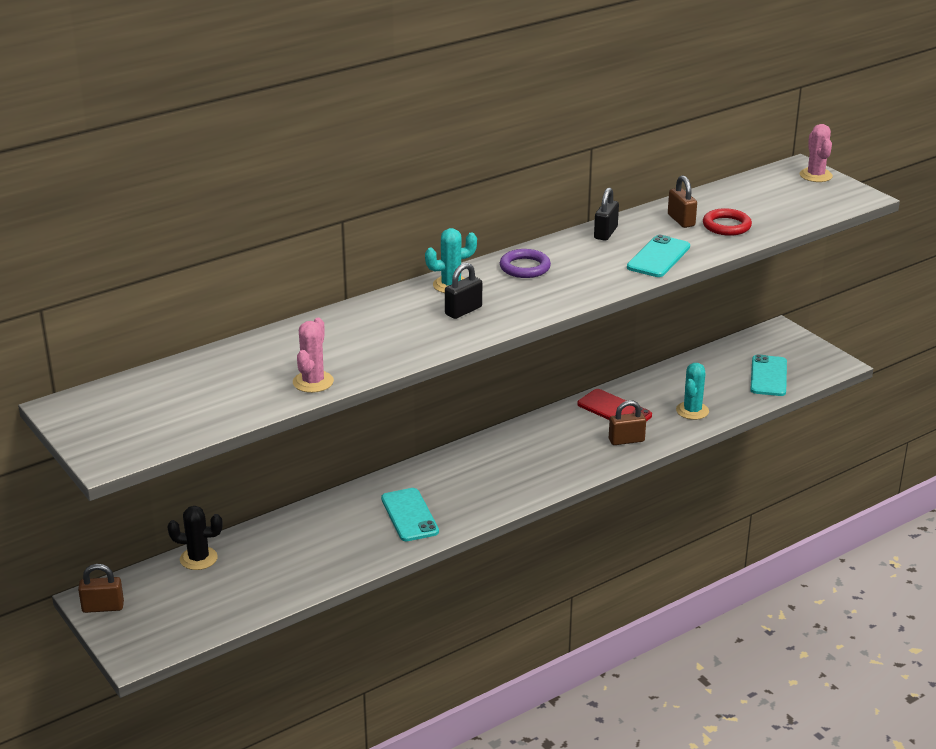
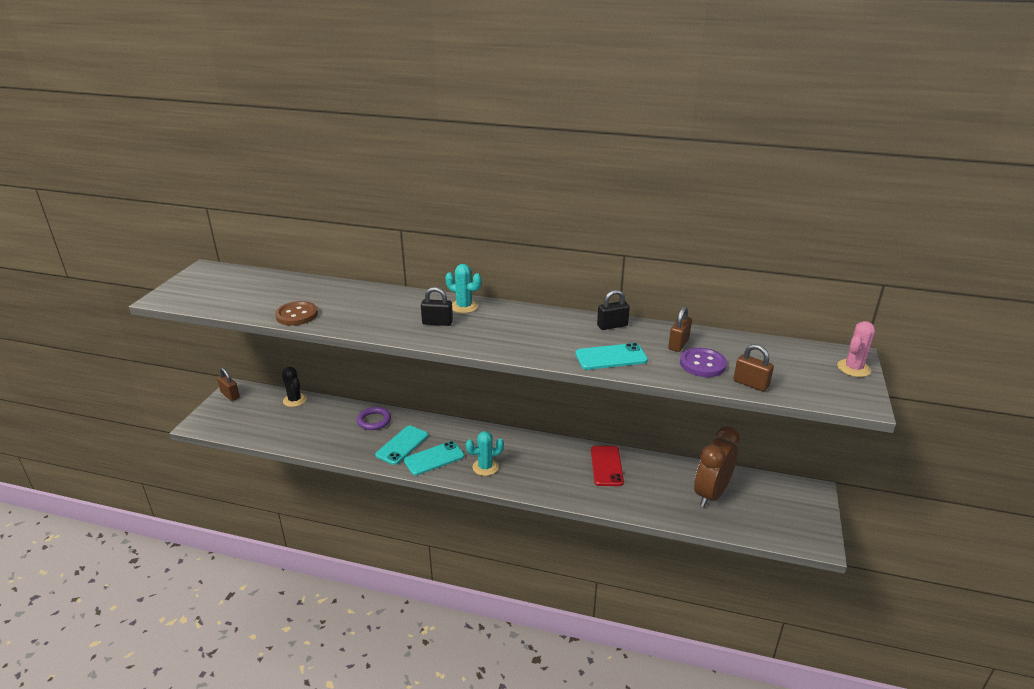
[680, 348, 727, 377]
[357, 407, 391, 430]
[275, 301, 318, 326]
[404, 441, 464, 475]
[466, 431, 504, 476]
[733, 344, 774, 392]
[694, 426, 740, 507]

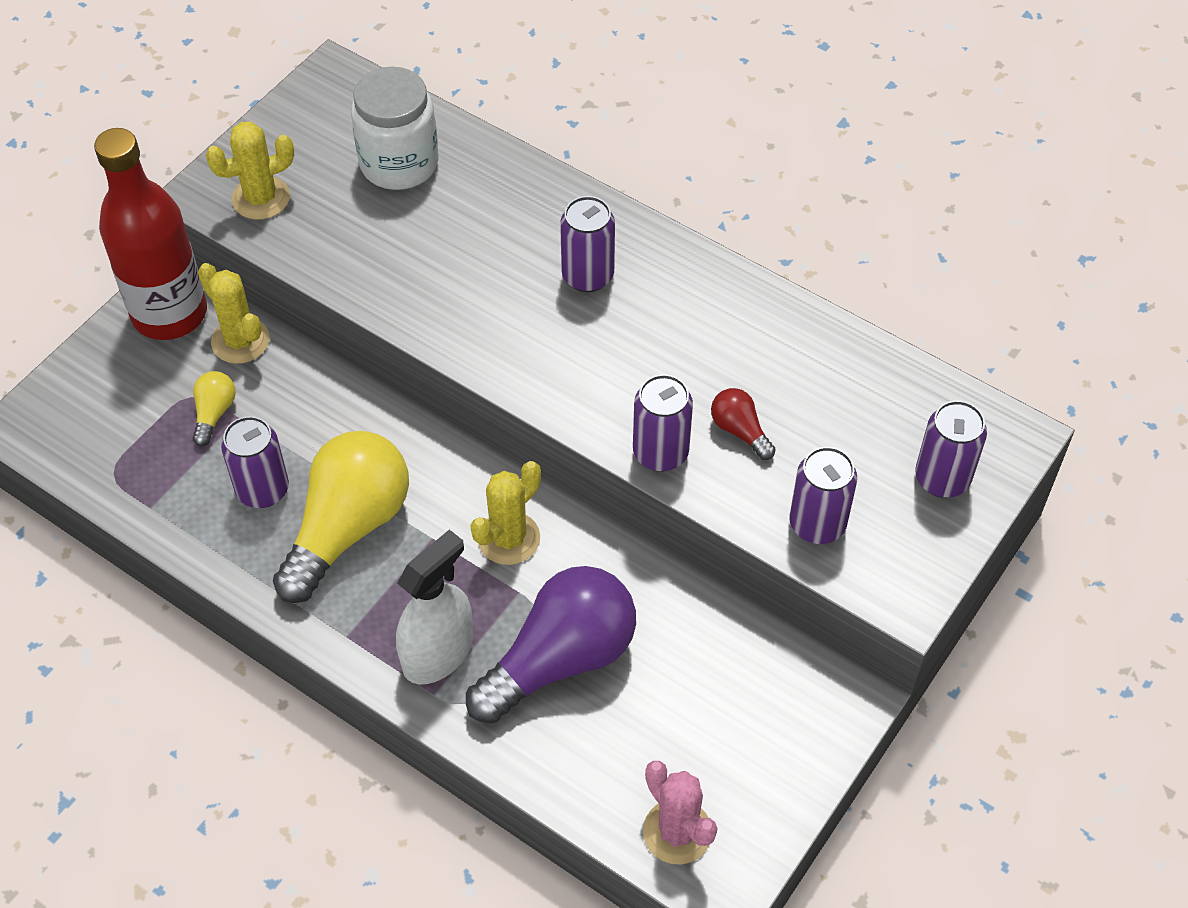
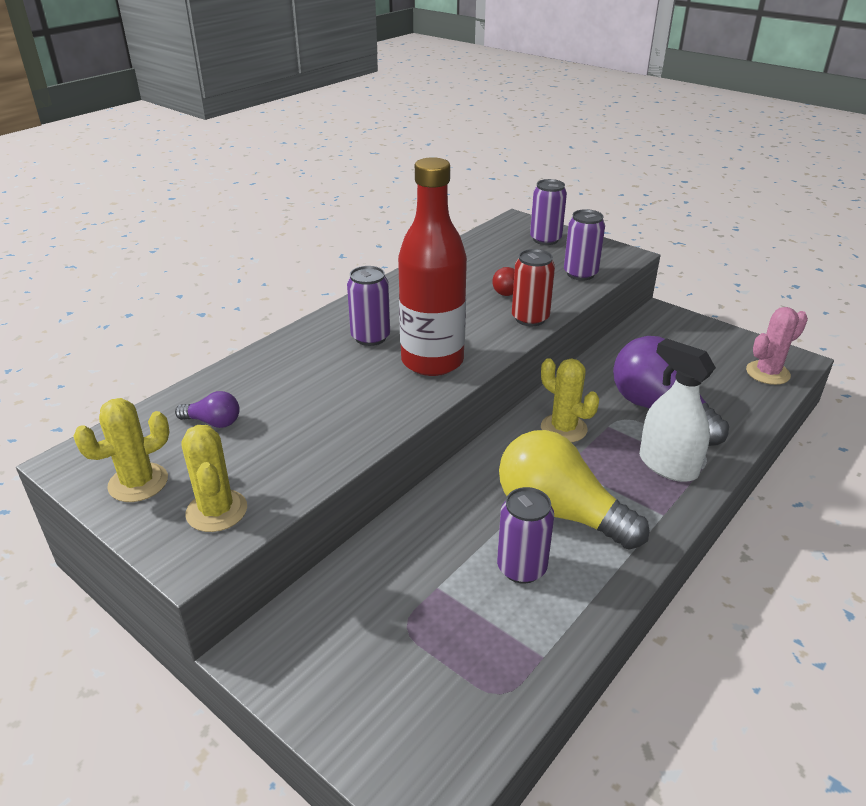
[175, 391, 240, 428]
[398, 157, 467, 376]
[73, 398, 169, 502]
[192, 371, 236, 446] (first image)
[512, 249, 555, 326]

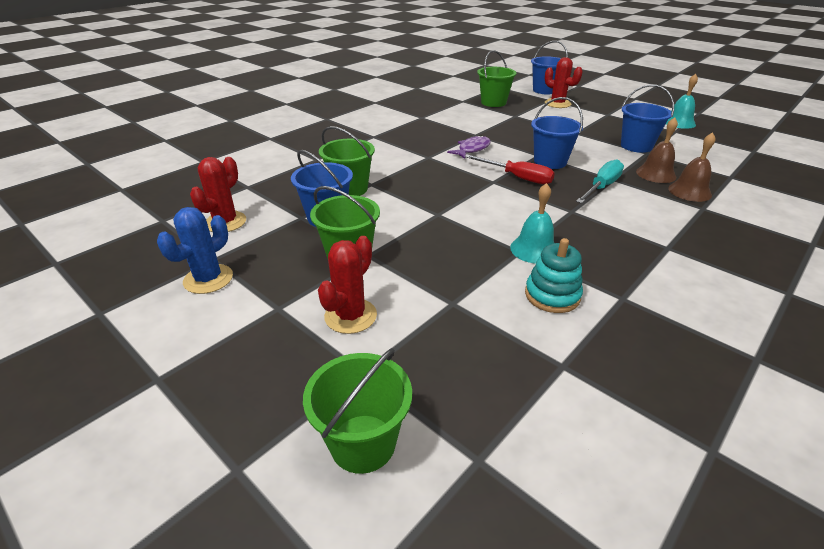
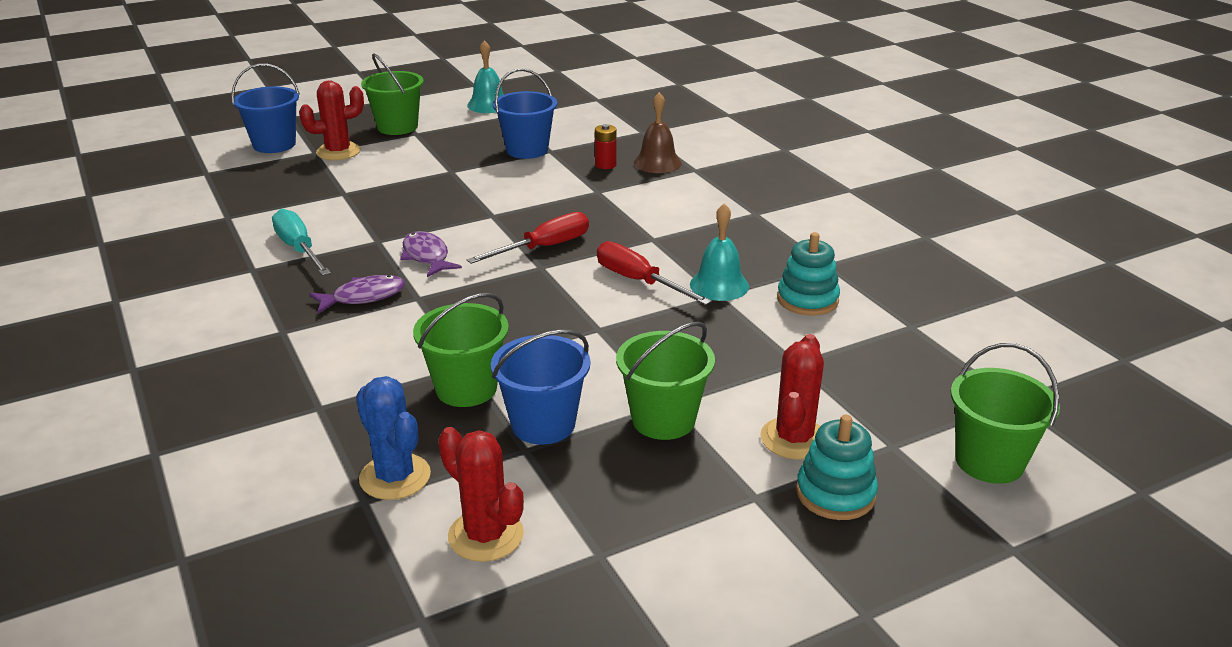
[361, 53, 424, 135]
[531, 97, 583, 169] (first image)
[595, 124, 617, 169]
[272, 209, 331, 276]
[356, 376, 431, 500]
[760, 334, 824, 460]
[597, 241, 712, 305]
[309, 275, 405, 314]
[796, 415, 878, 520]

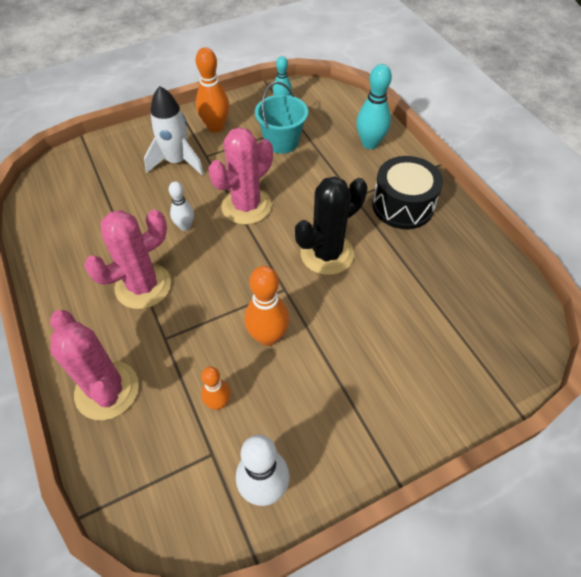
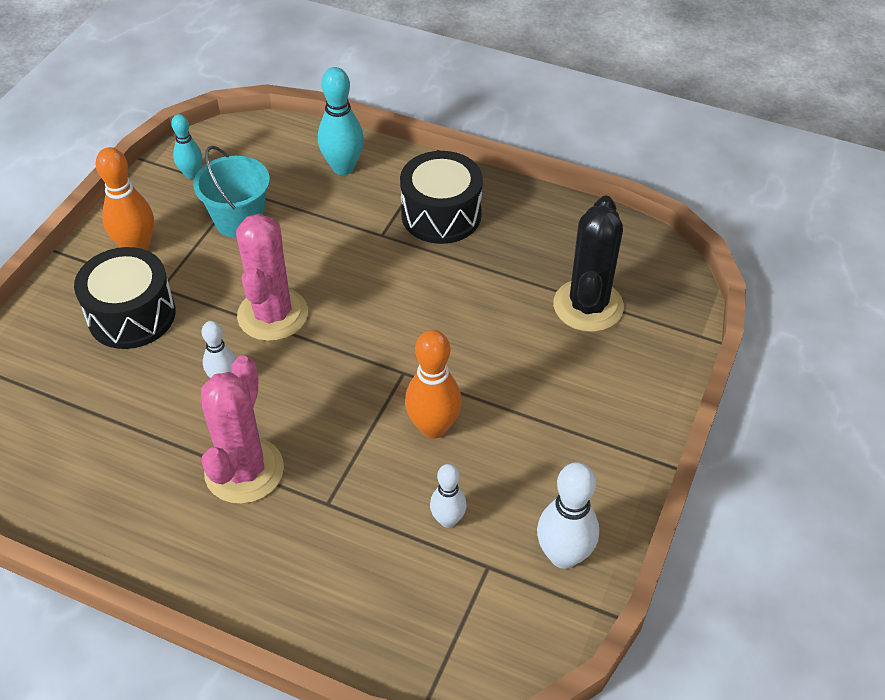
[74, 247, 176, 349]
[553, 195, 624, 332]
[50, 310, 139, 420] (first image)
[430, 464, 467, 528]

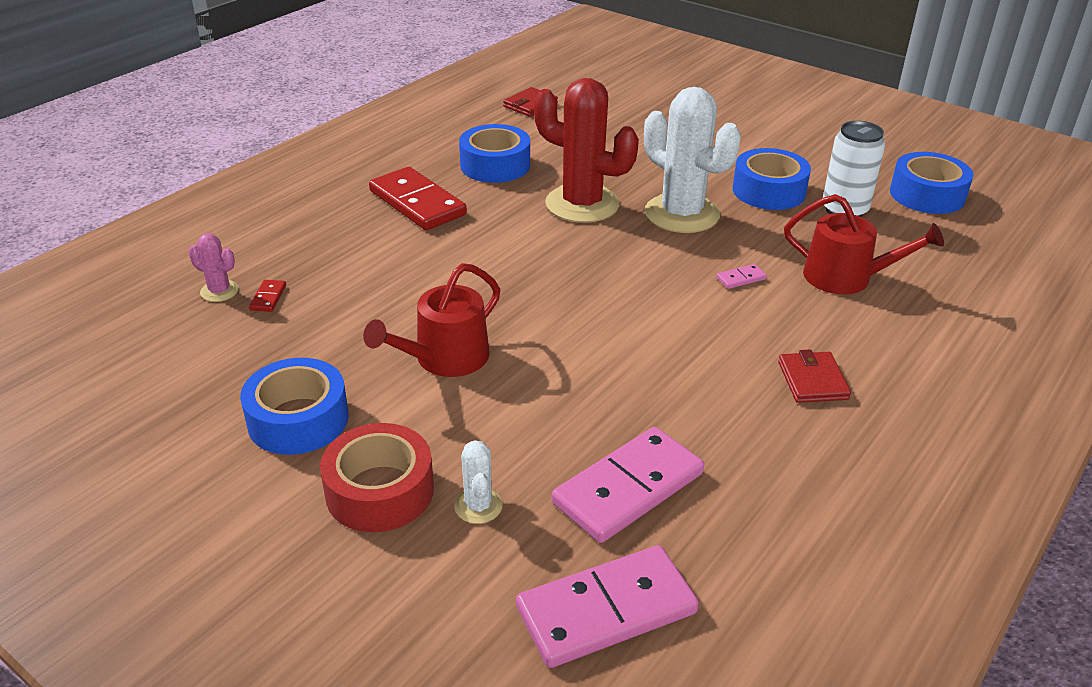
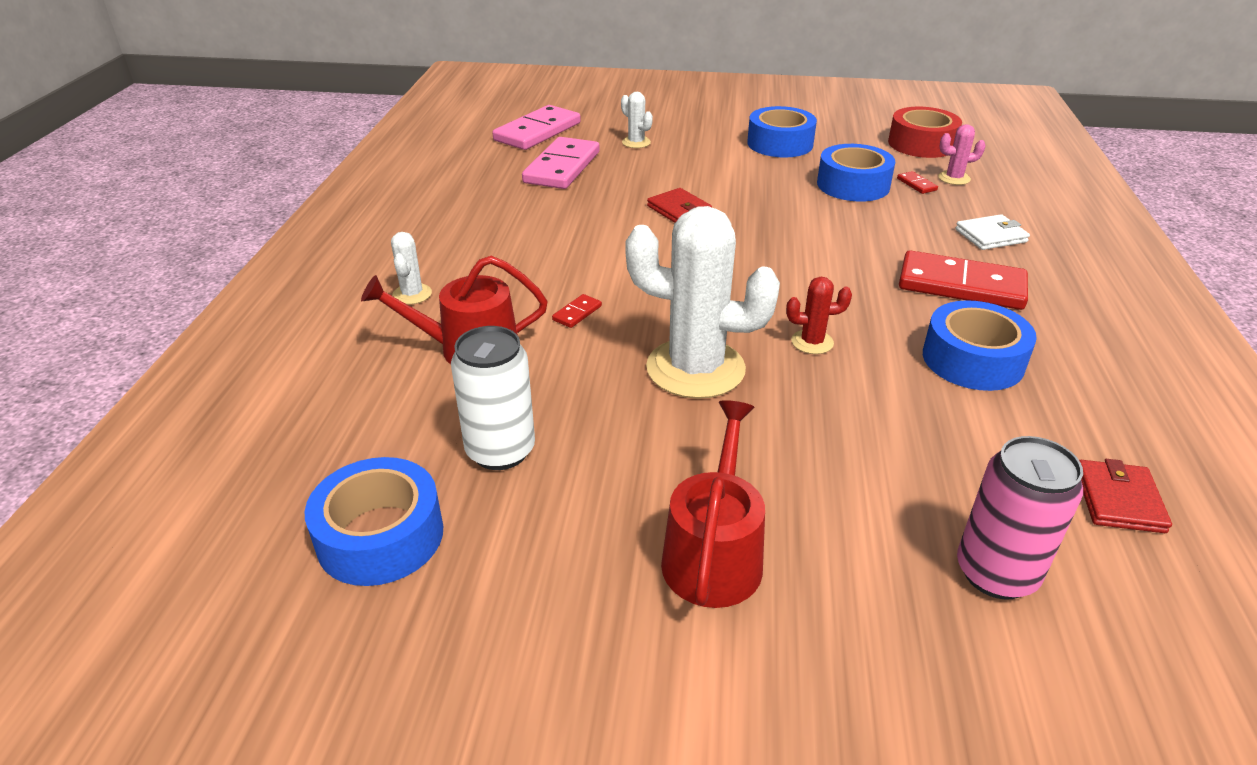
[786, 277, 852, 354]
[817, 144, 895, 202]
[661, 400, 765, 608]
[552, 294, 602, 328]
[647, 188, 712, 223]
[888, 107, 962, 158]
[955, 214, 1030, 250]
[391, 232, 432, 305]
[957, 436, 1083, 600]

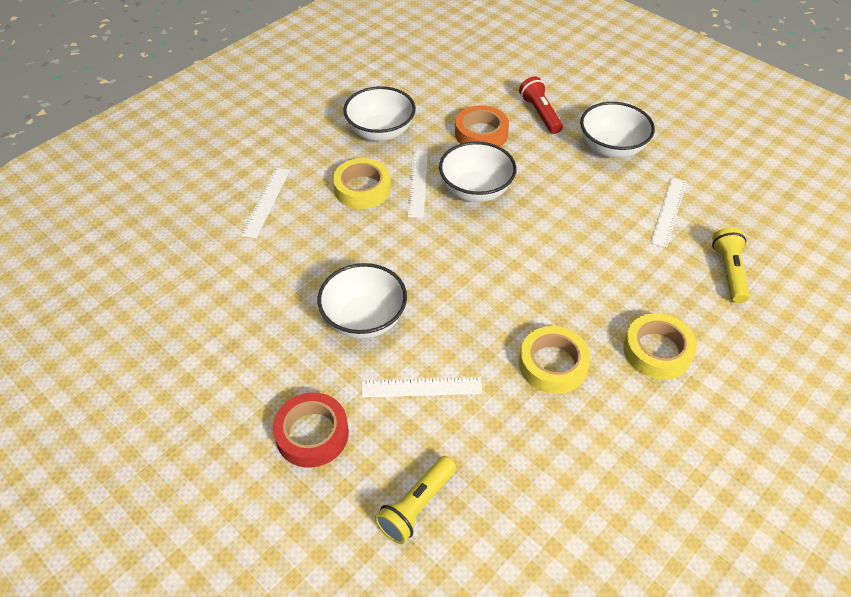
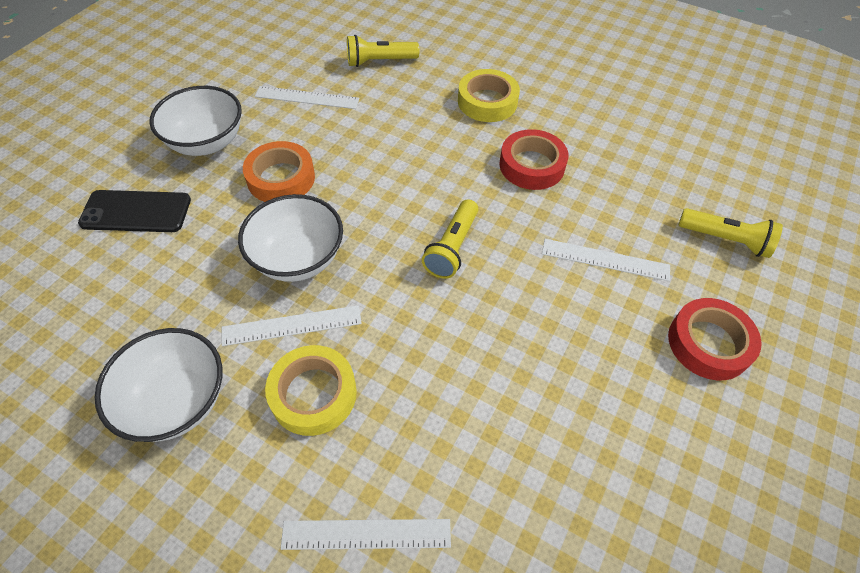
[78, 190, 191, 232]
[243, 141, 315, 202]
[318, 263, 407, 339] (first image)
[499, 129, 569, 190]
[542, 239, 670, 281]
[422, 199, 478, 279]

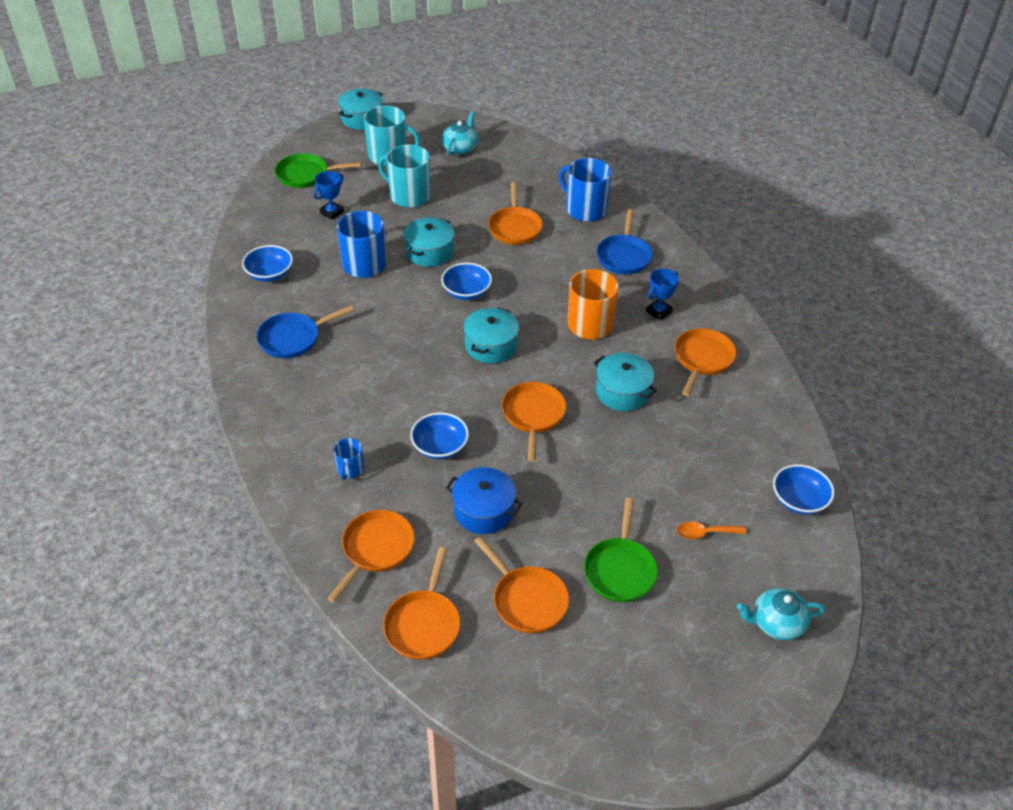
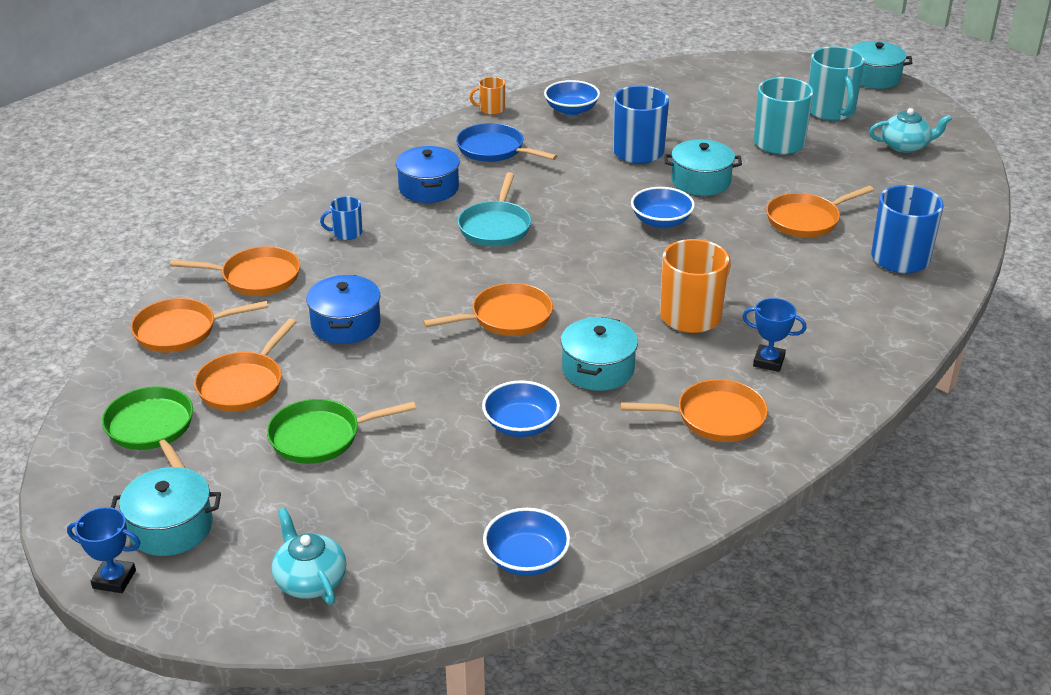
[102, 386, 193, 468]
[67, 507, 140, 593]
[597, 209, 653, 274] (first image)
[111, 467, 221, 556]
[482, 380, 560, 437]
[677, 522, 746, 539] (first image)
[469, 77, 505, 115]
[396, 146, 460, 203]
[458, 172, 531, 246]

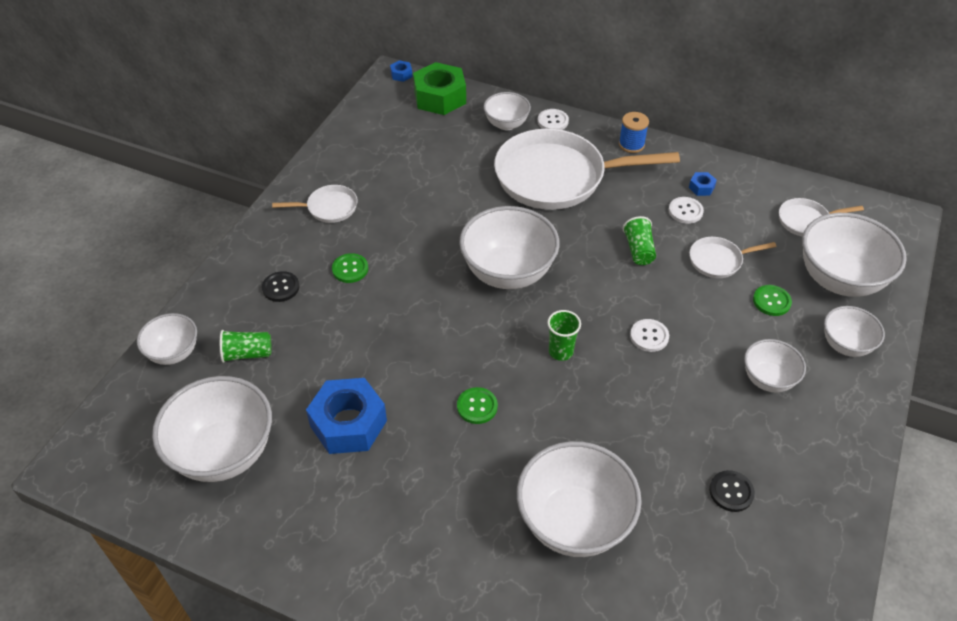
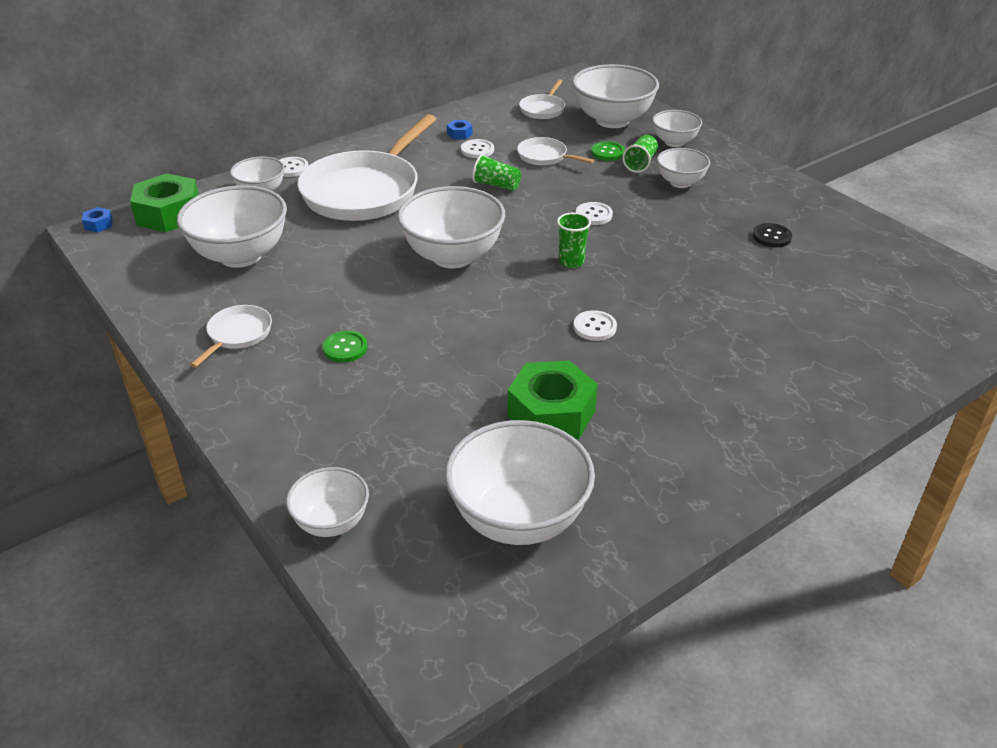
[619, 112, 649, 153] (first image)
[517, 137, 594, 166]
[262, 271, 300, 302] (first image)
[622, 135, 658, 173]
[507, 361, 598, 439]
[573, 310, 617, 341]
[177, 185, 287, 268]

